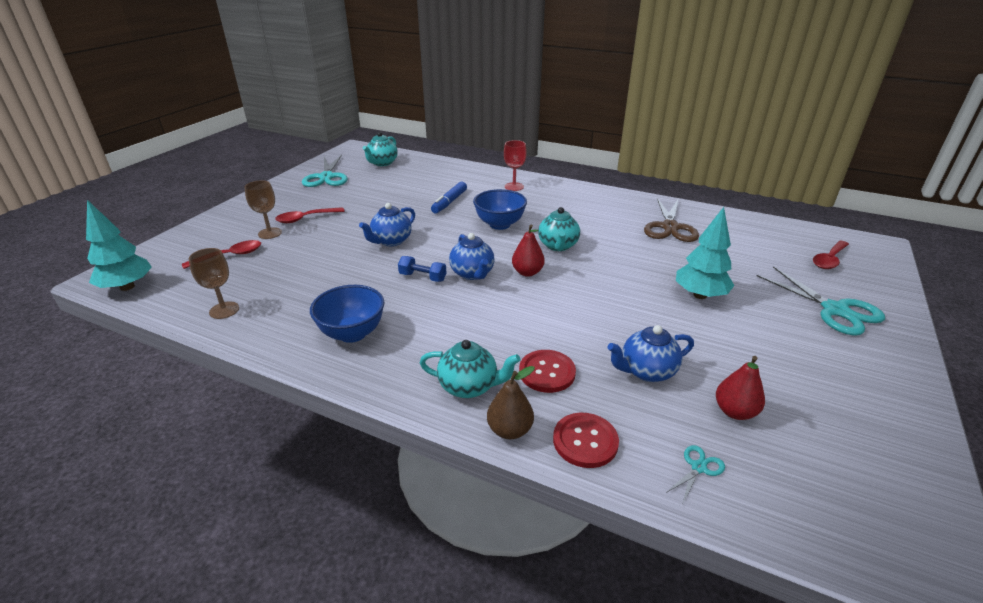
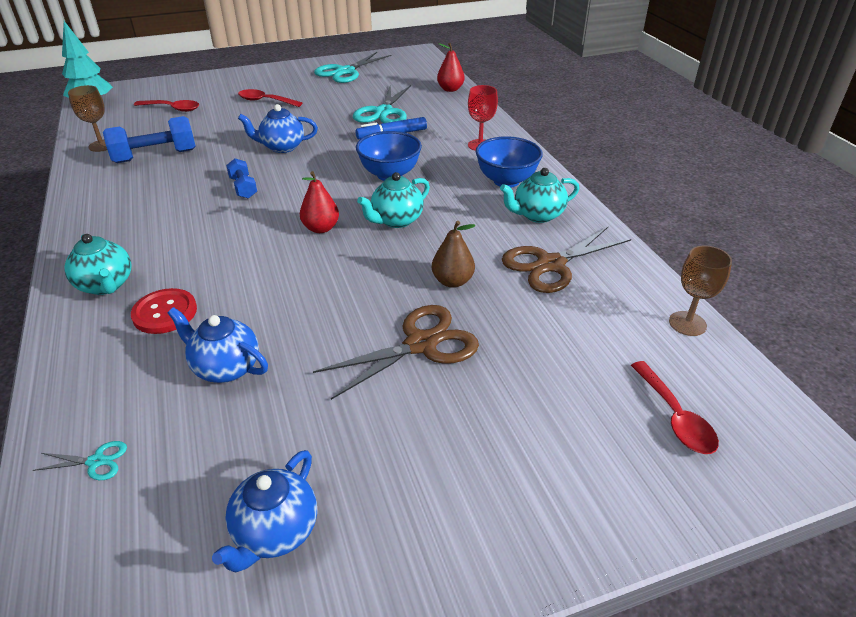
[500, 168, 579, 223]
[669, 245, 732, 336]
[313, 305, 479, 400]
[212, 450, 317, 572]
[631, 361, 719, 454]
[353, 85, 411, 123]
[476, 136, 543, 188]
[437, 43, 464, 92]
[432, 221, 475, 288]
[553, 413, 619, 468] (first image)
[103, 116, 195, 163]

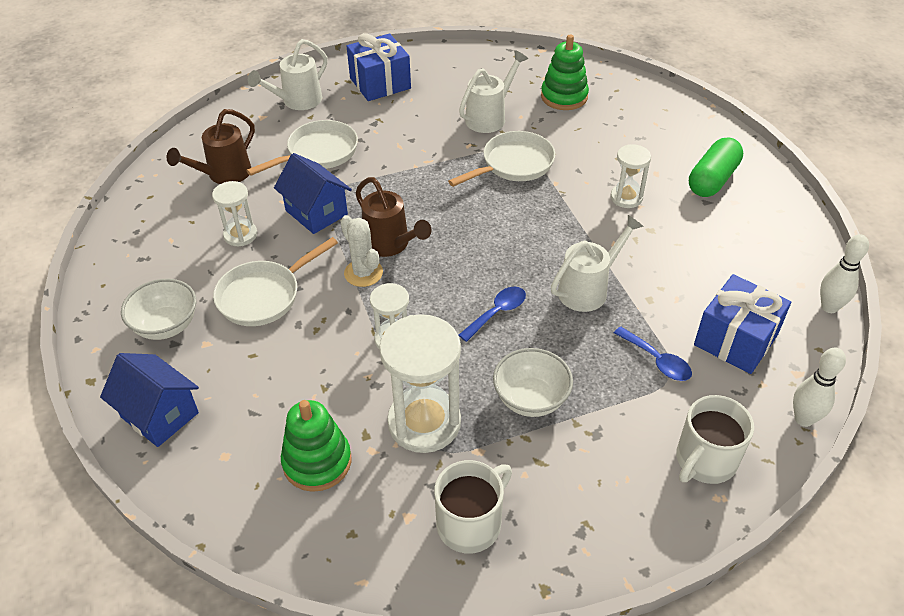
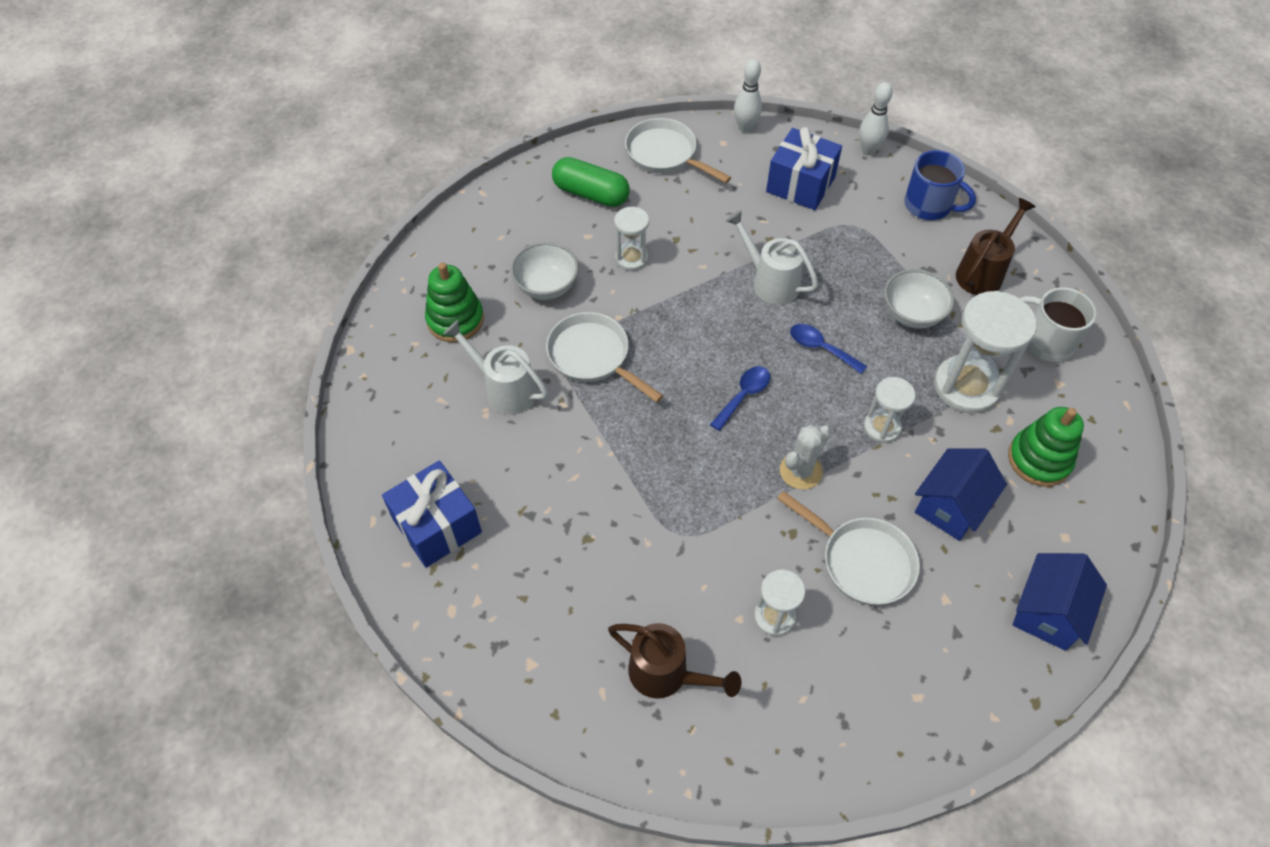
[248, 39, 328, 110] (first image)
[625, 118, 731, 183]
[915, 449, 1007, 541]
[956, 198, 1036, 295]
[510, 242, 579, 300]
[710, 366, 770, 431]
[904, 150, 976, 220]

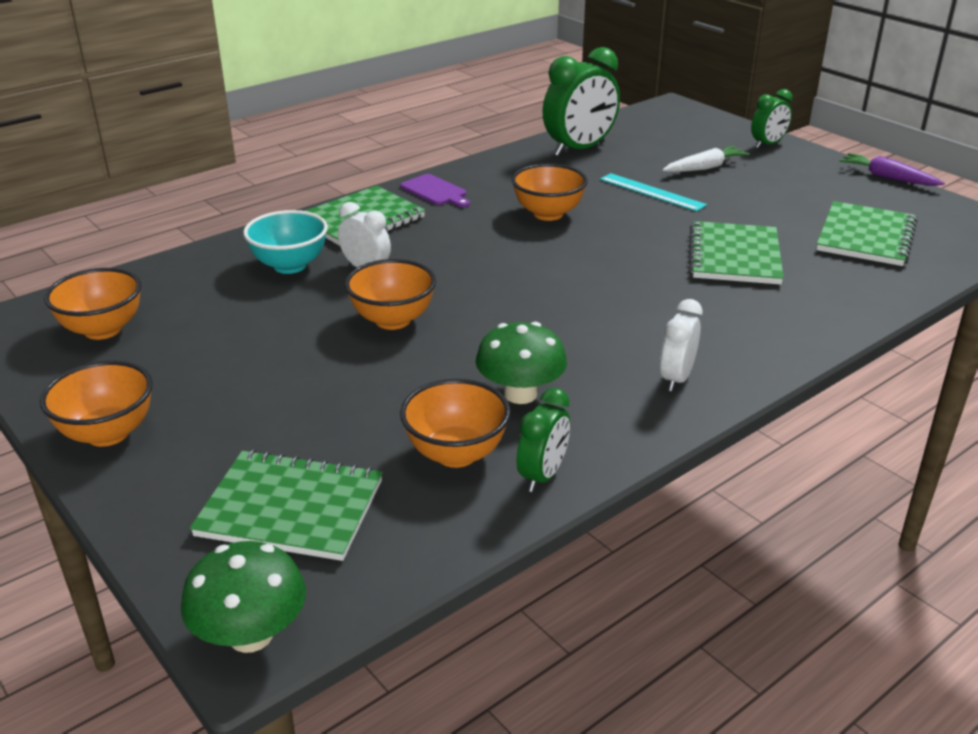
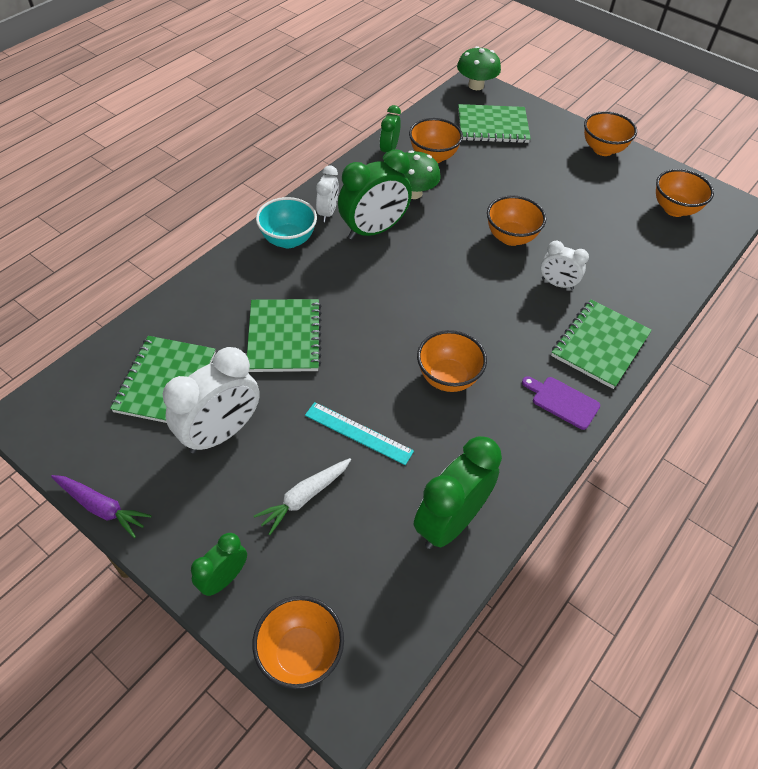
[256, 197, 317, 248]
[338, 150, 412, 240]
[163, 347, 260, 453]
[252, 596, 344, 689]

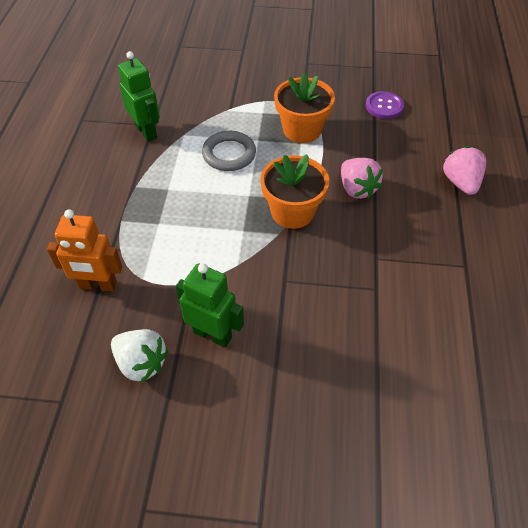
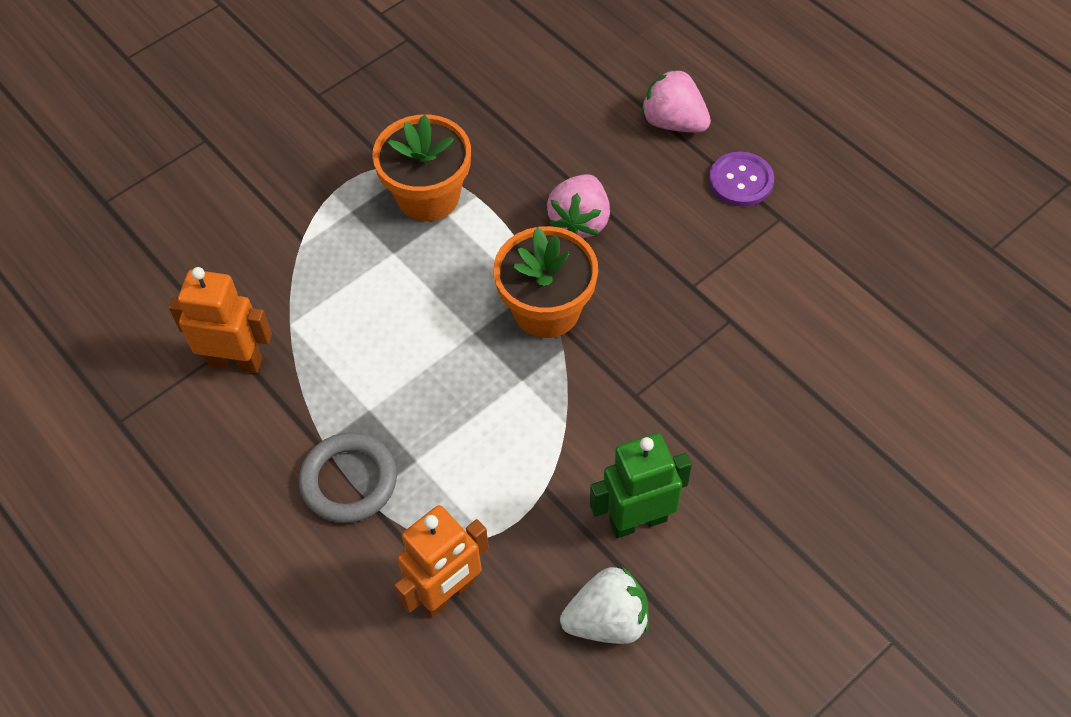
[169, 267, 272, 373]
[709, 152, 774, 207]
[299, 432, 397, 523]
[547, 174, 610, 238]

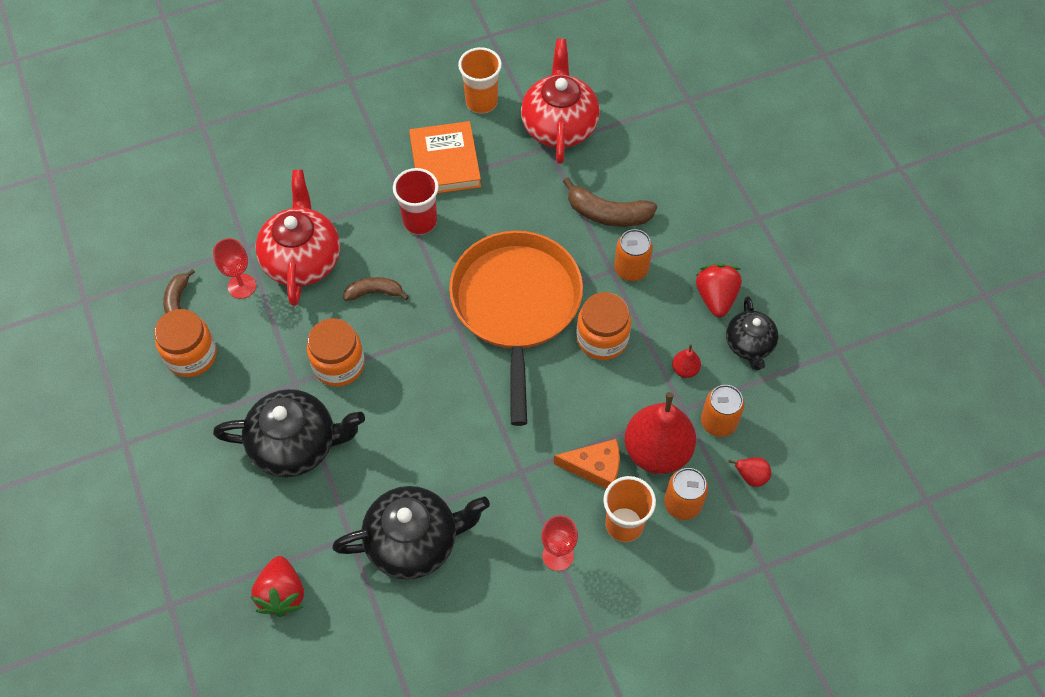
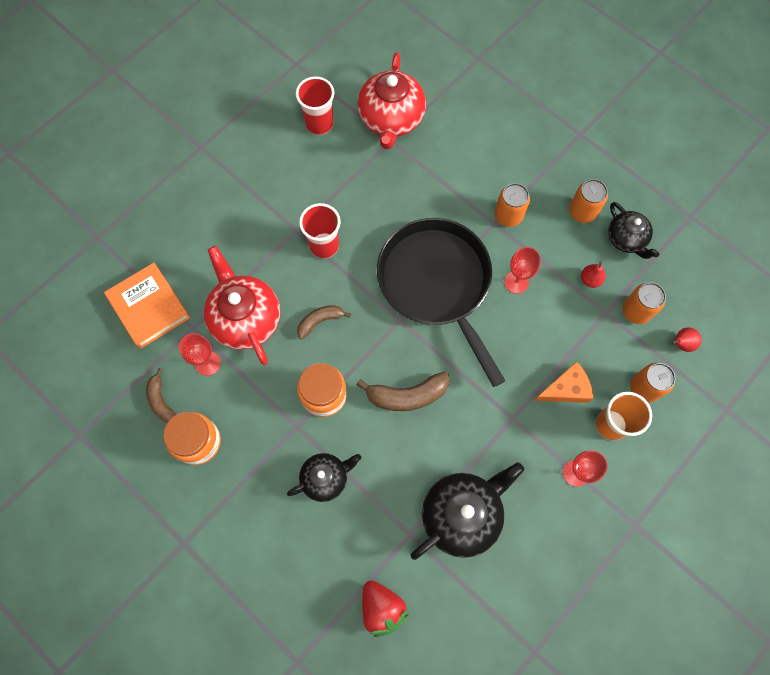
[358, 52, 426, 149]
[296, 76, 334, 135]
[104, 263, 190, 349]
[356, 372, 449, 411]
[377, 218, 506, 387]
[569, 179, 608, 223]
[504, 247, 541, 294]
[287, 453, 361, 502]
[625, 392, 696, 474] (first image)

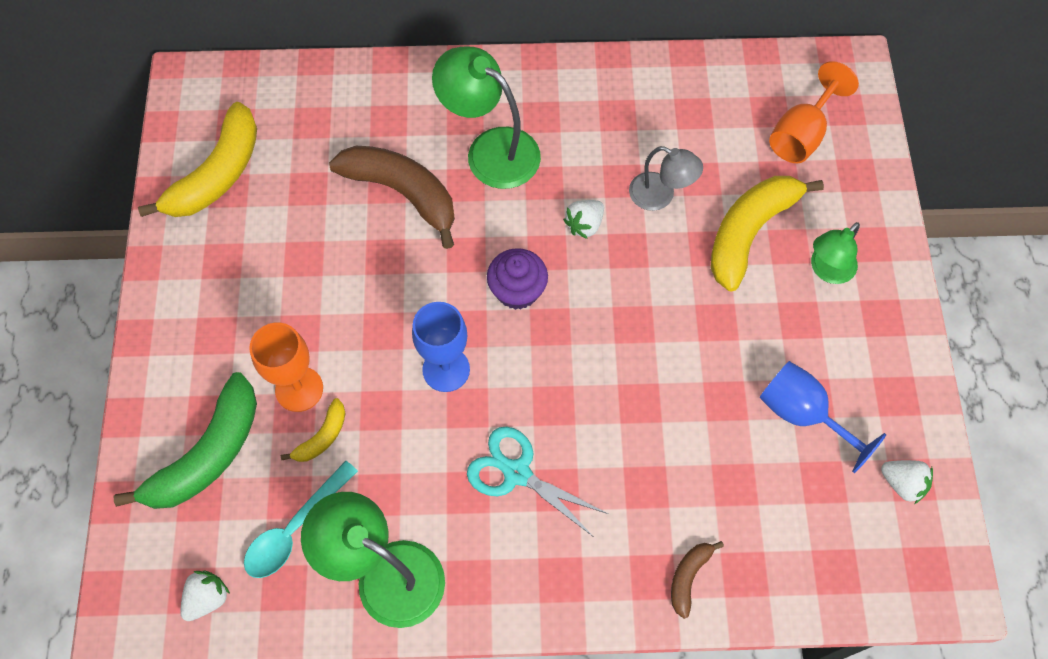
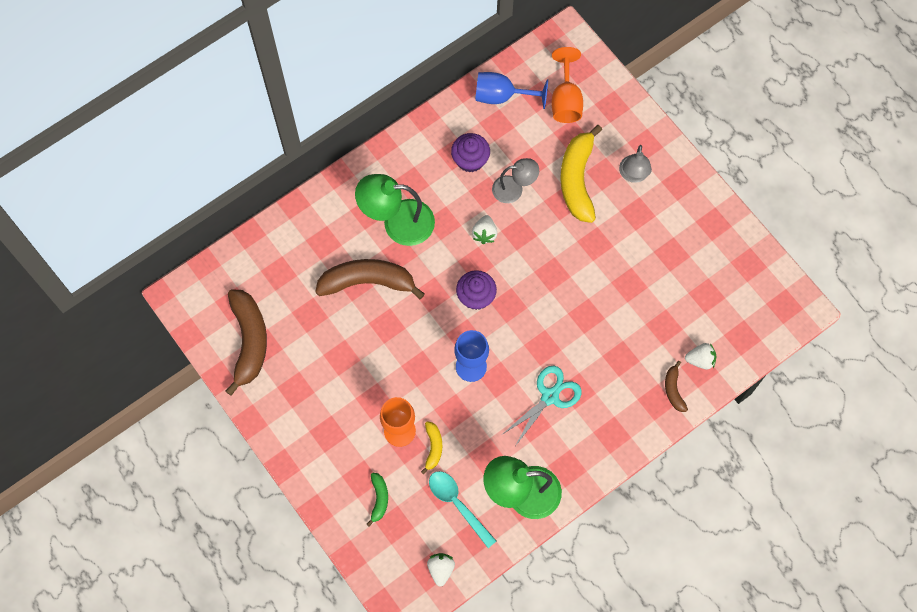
[226, 289, 267, 396]
[619, 145, 652, 183]
[475, 72, 548, 109]
[367, 473, 388, 526]
[503, 366, 582, 446]
[685, 343, 716, 369]
[429, 471, 496, 548]
[451, 133, 490, 173]

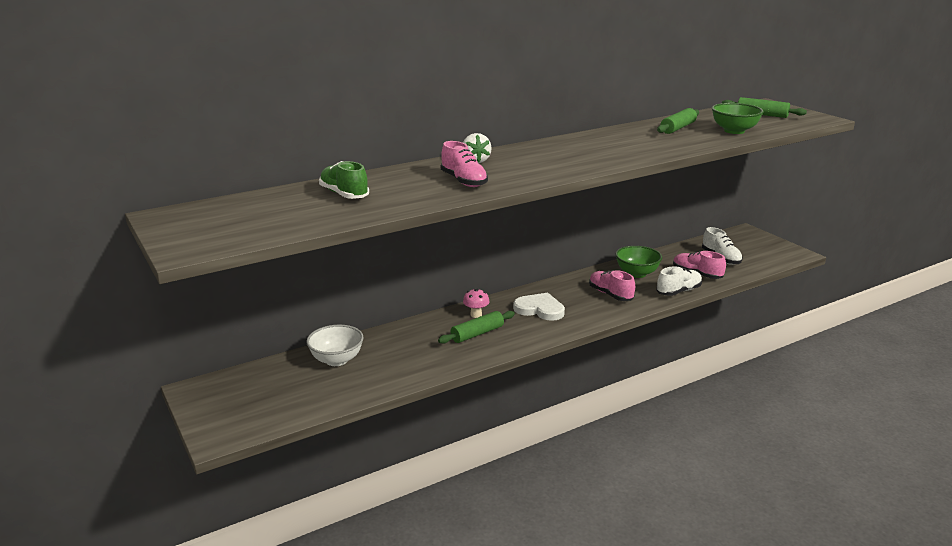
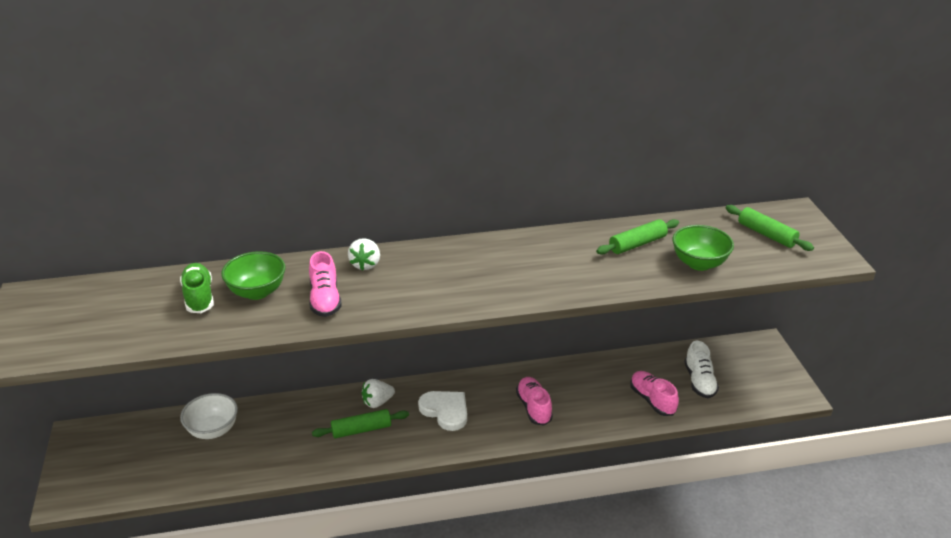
[221, 251, 286, 300]
[656, 266, 702, 296] (first image)
[362, 379, 395, 408]

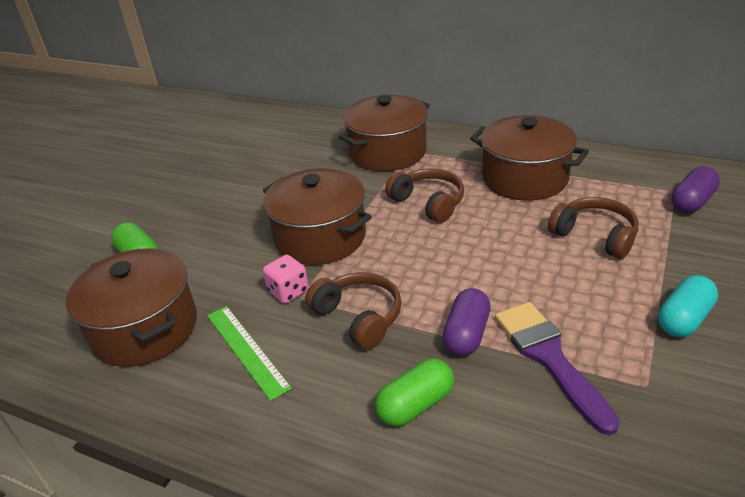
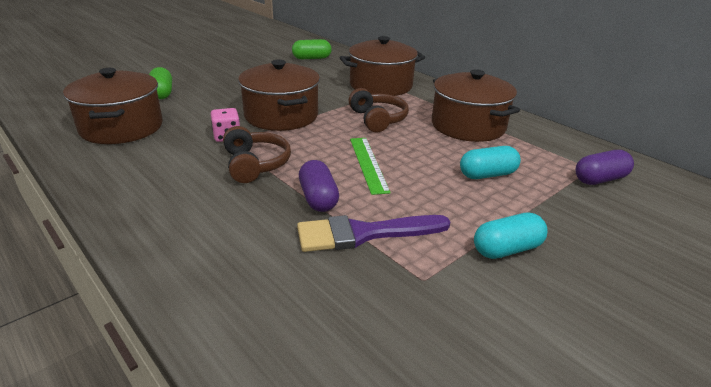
[460, 146, 521, 179]
[299, 160, 339, 212]
[297, 215, 450, 252]
[350, 138, 391, 195]
[292, 39, 332, 59]

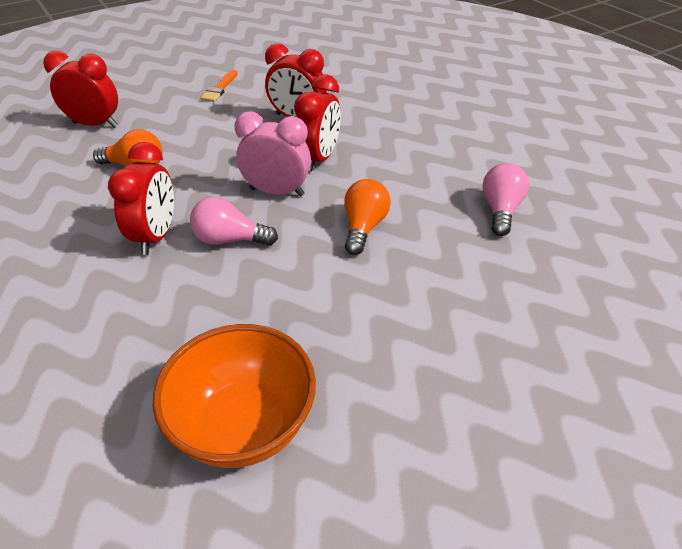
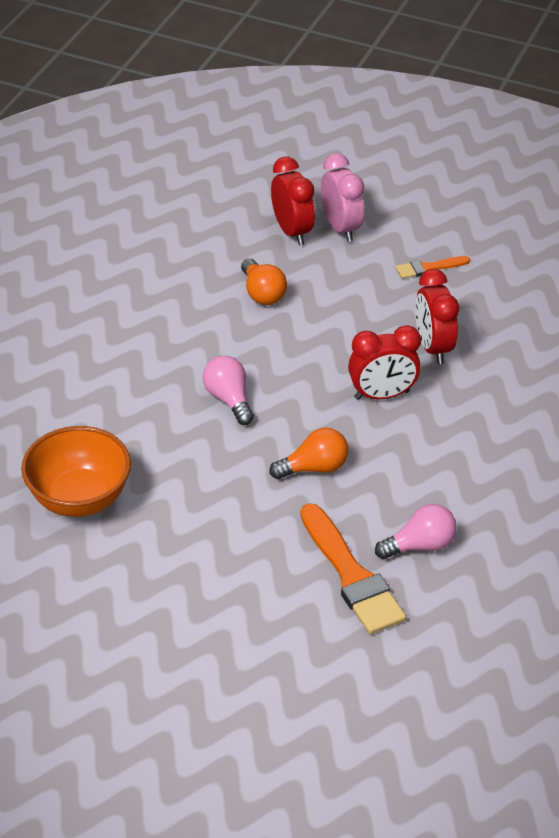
[321, 153, 364, 242]
[108, 142, 174, 255] (first image)
[300, 503, 406, 634]

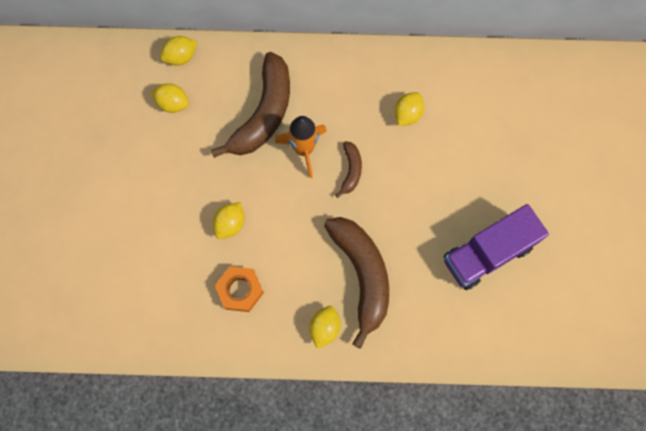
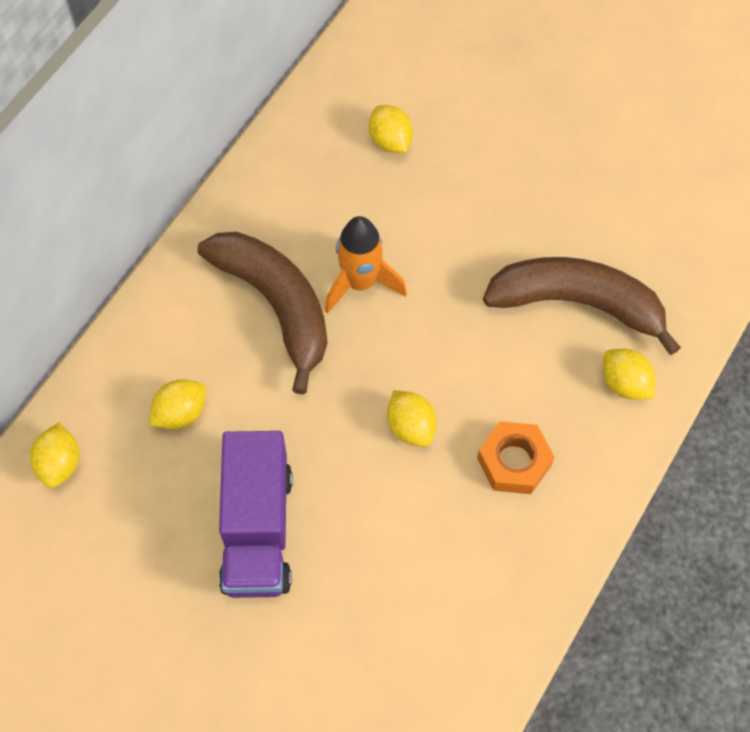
[30, 423, 80, 488]
[335, 141, 362, 198] (first image)
[219, 431, 293, 598]

